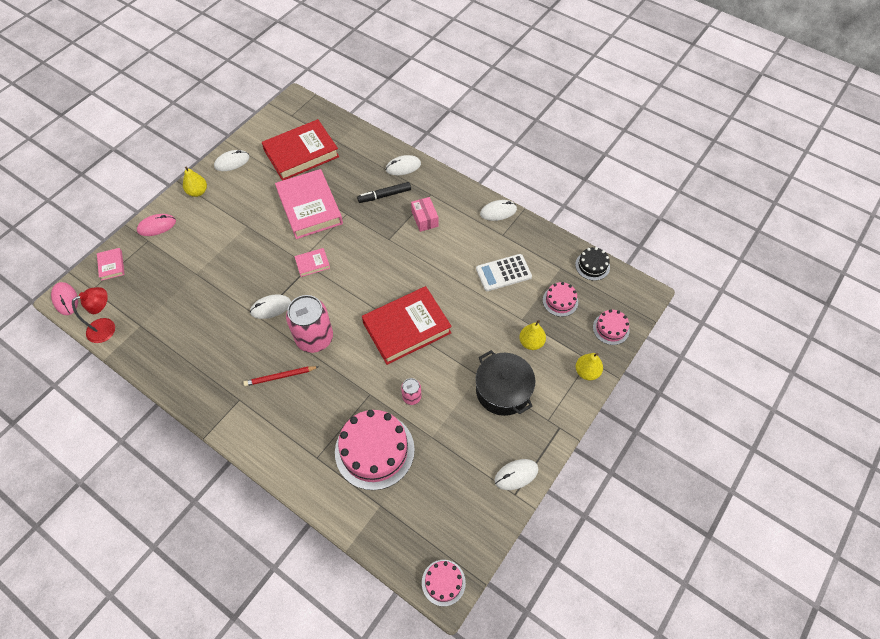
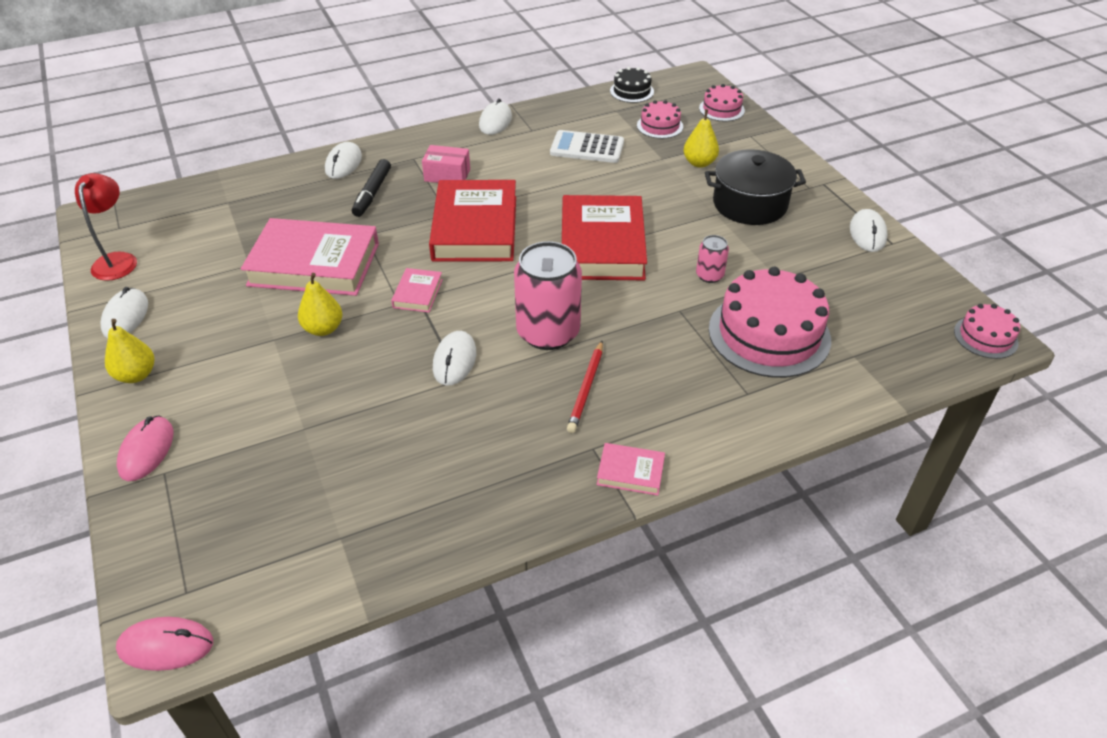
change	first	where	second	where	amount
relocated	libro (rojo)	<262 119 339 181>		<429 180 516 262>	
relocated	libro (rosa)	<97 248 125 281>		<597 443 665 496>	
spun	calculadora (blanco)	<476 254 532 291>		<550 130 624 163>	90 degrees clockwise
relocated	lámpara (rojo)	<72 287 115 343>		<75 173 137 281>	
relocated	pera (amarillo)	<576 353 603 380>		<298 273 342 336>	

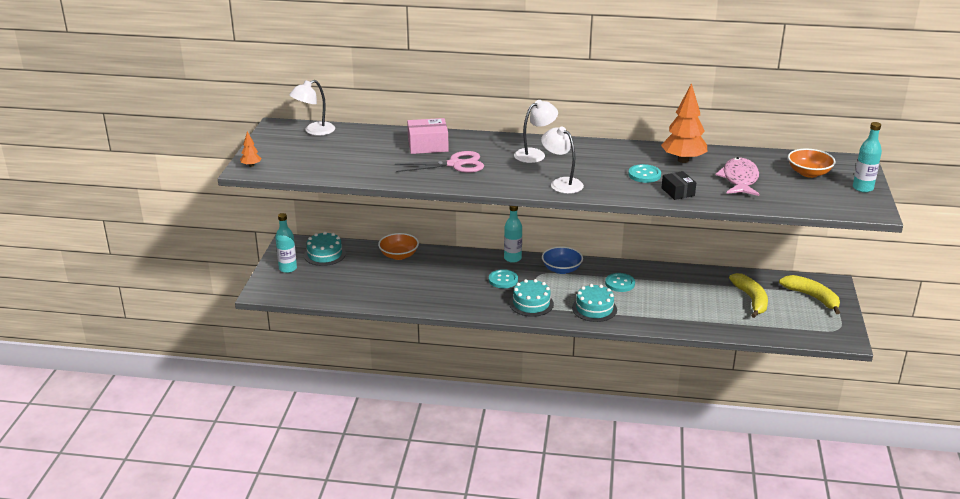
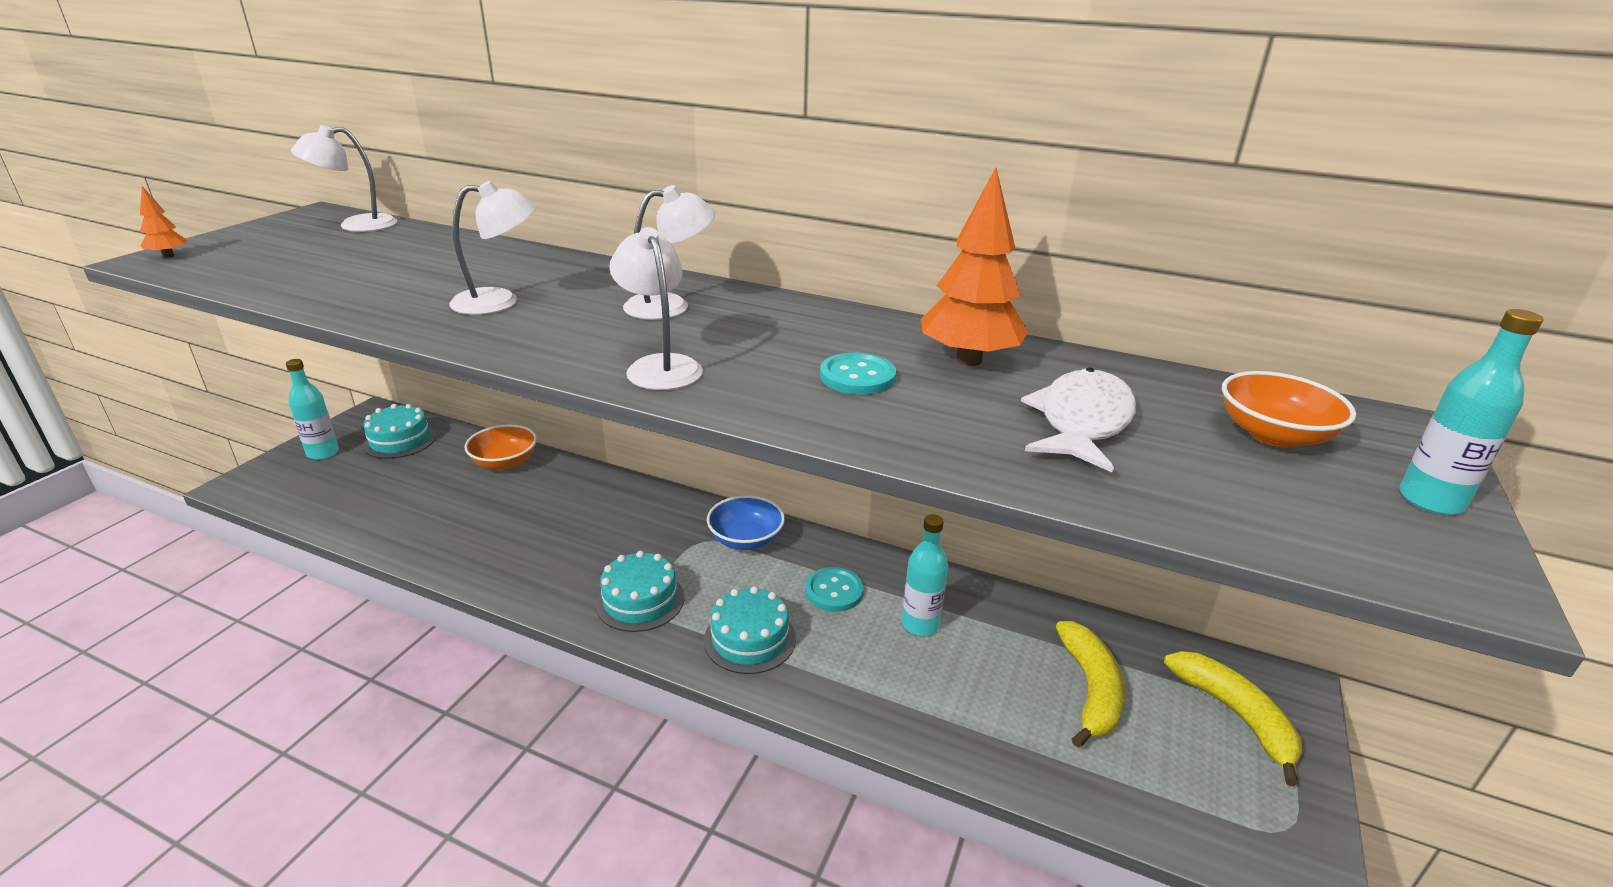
change	first	where	second	where	amount
missing	caja (rosa)	<407 118 449 154>			
exchanged	tijeras (rosa)	<395 151 484 173>	lámpara (blanco)	<449 181 537 315>	
colour	pez (rosa)	<715 157 759 196>	pez (blanco)	<1021 367 1136 473>	
missing	caja (negro)	<662 171 696 200>			
relocated	botella (turquesa)	<504 206 522 263>		<902 514 948 636>	
missing	botón (turquesa)	<489 269 518 288>			

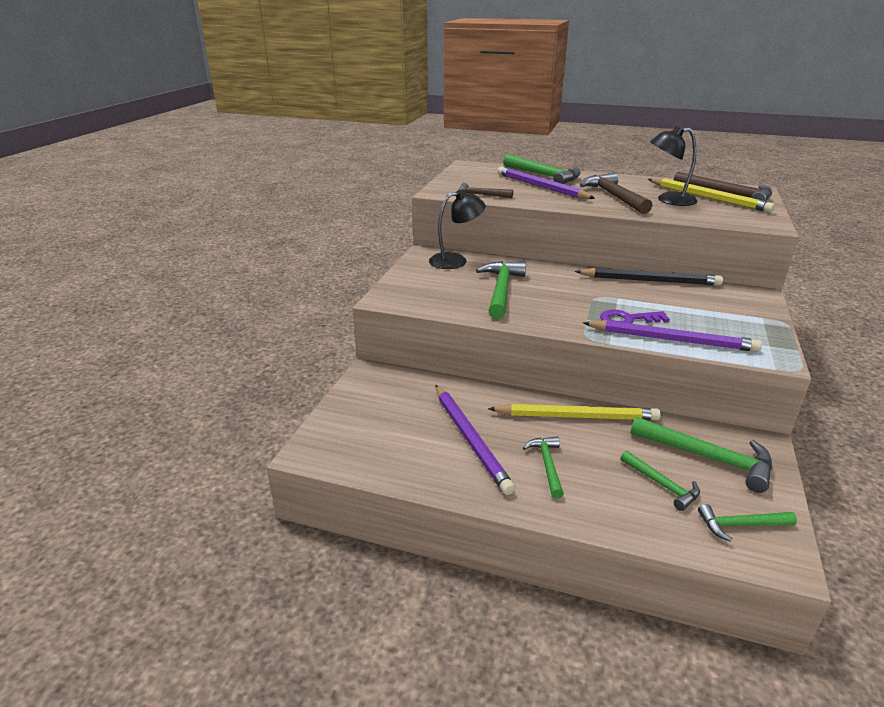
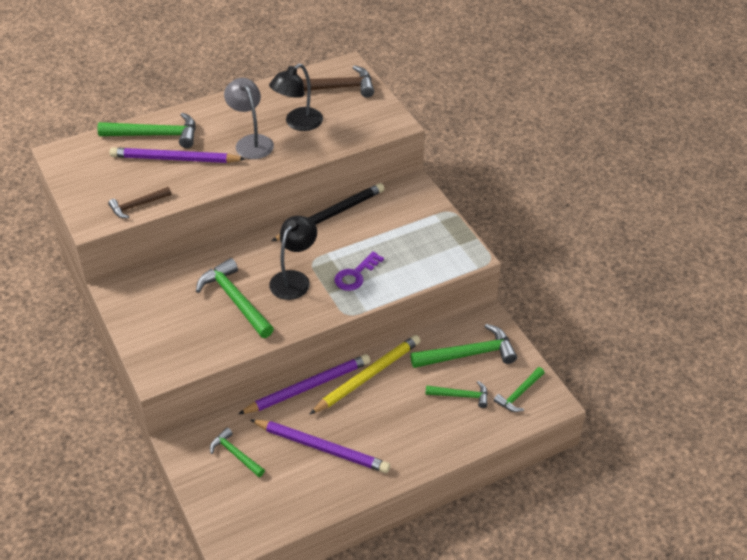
change	first	where	second	where	amount
exchanged	martillo (marrón)	<580 172 652 214>	lámpara (gris)	<224 78 274 159>	
missing	lápiz (amarillo)	<648 178 775 213>			
relocated	lámpara (negro)	<429 189 486 269>		<269 216 317 300>	
relocated	lápiz (morado)	<583 320 762 352>		<238 354 370 414>	
relocated	martillo (verde)	<523 436 564 498>		<210 428 265 477>	

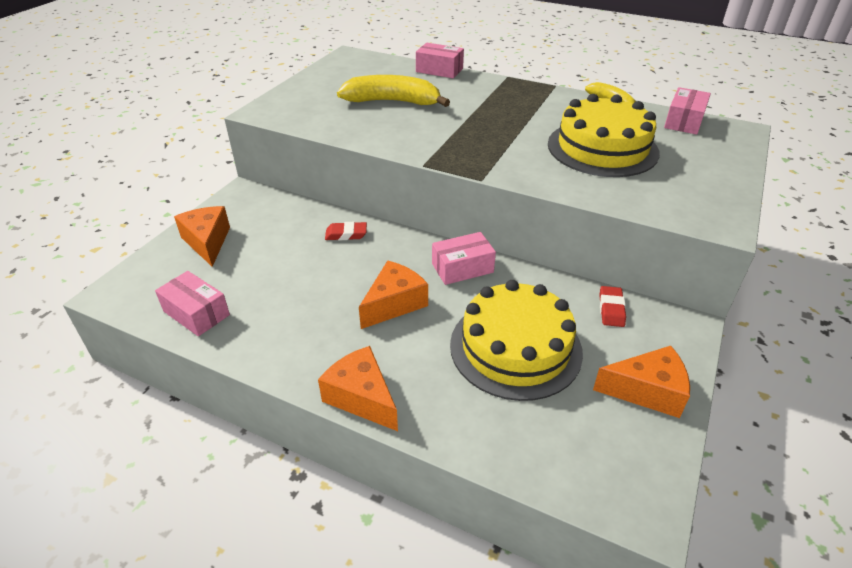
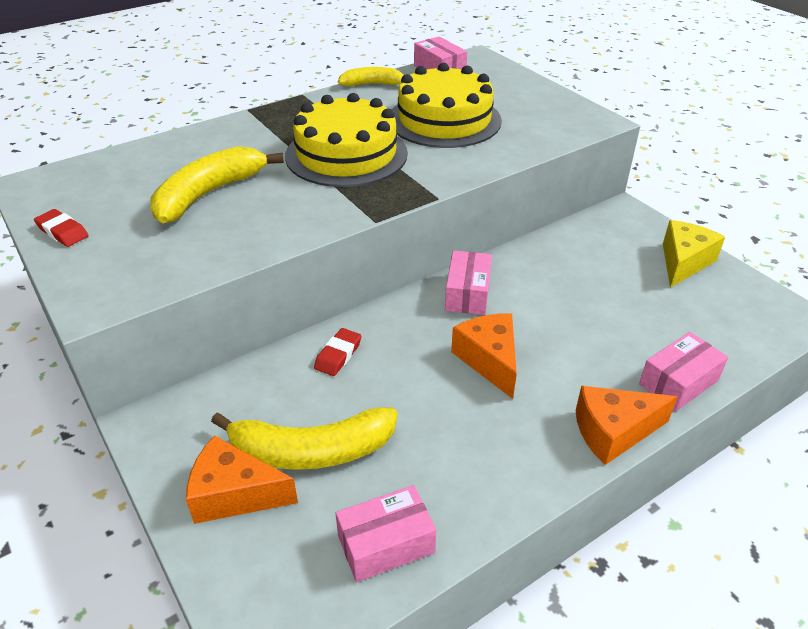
change	first	where	second	where	amount
relocated	caja (rosa)	<416 43 464 78>		<639 332 728 411>	
relocated	tarta (amarillo)	<450 280 583 401>		<285 93 408 187>	
relocated	goma de borrar (rojo)	<599 286 626 327>		<34 209 89 247>	
colour	queso (naranja)	<593 346 690 418>	queso (amarillo)	<663 220 725 288>	
appeared			plátano (amarillo)	<211 408 398 470>	

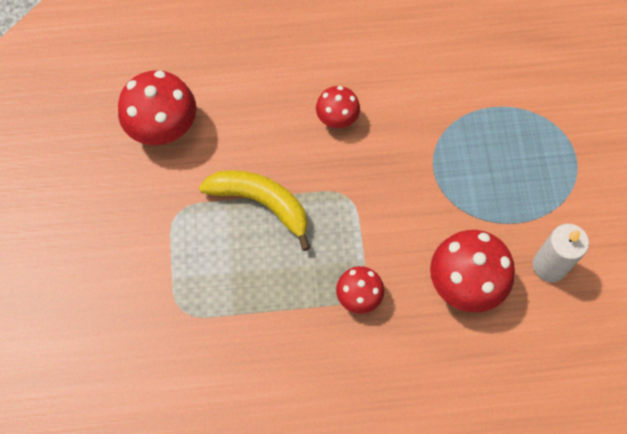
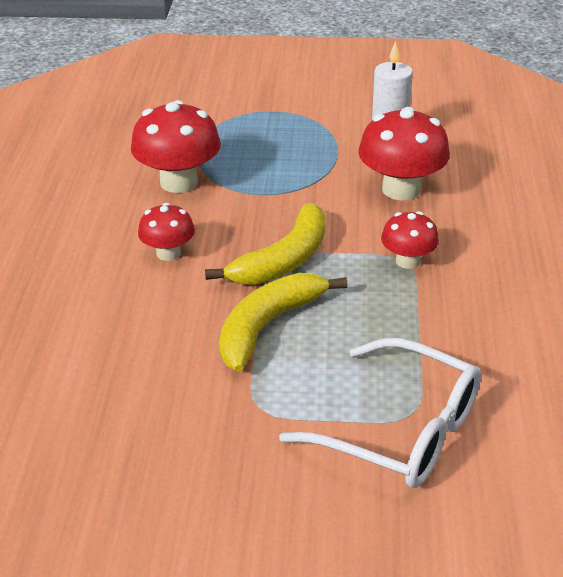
change	first	where	second	where	amount
relocated	seta (rojo)	<118 70 196 145>		<131 100 221 193>	
appeared			plátano (amarillo)	<205 203 326 285>	
appeared			gafas (blanco)	<279 338 481 488>	

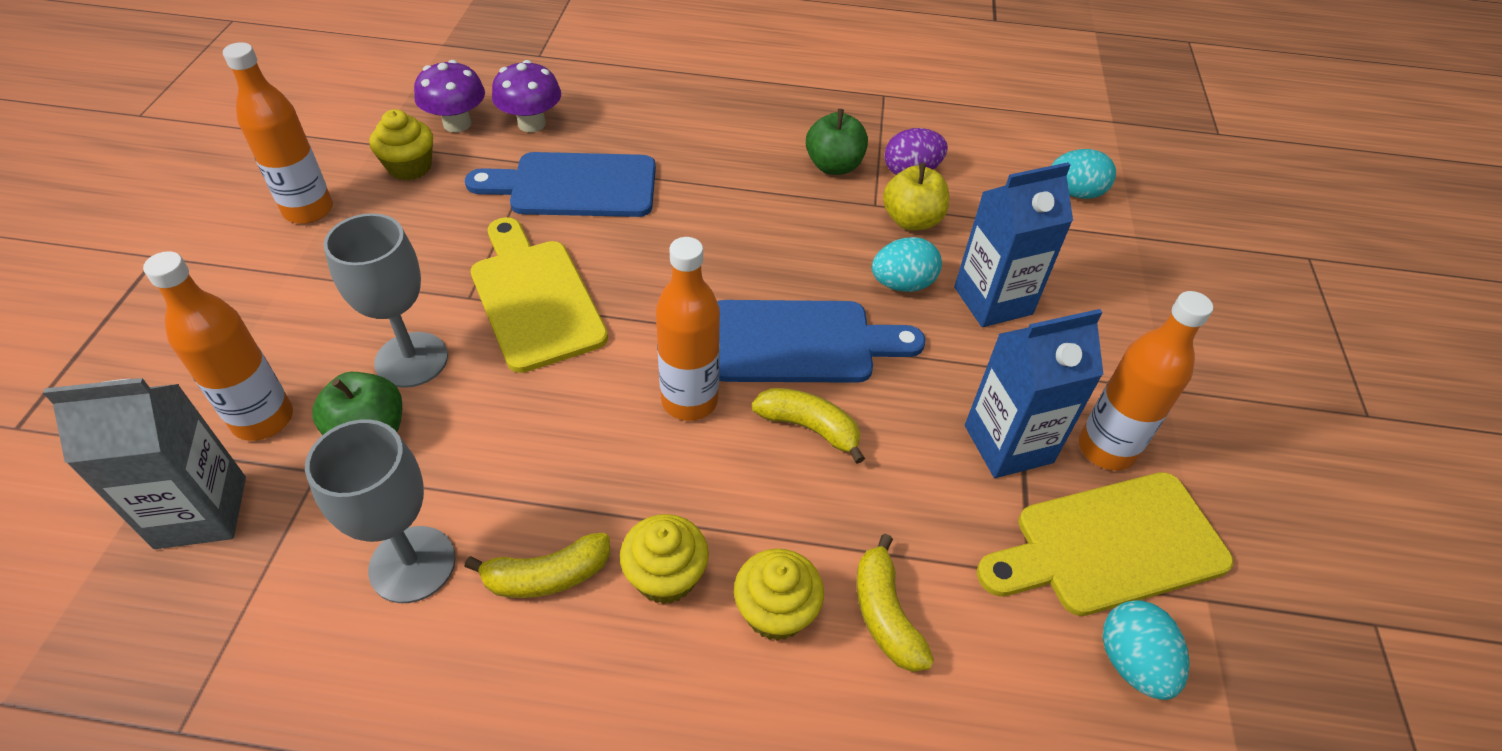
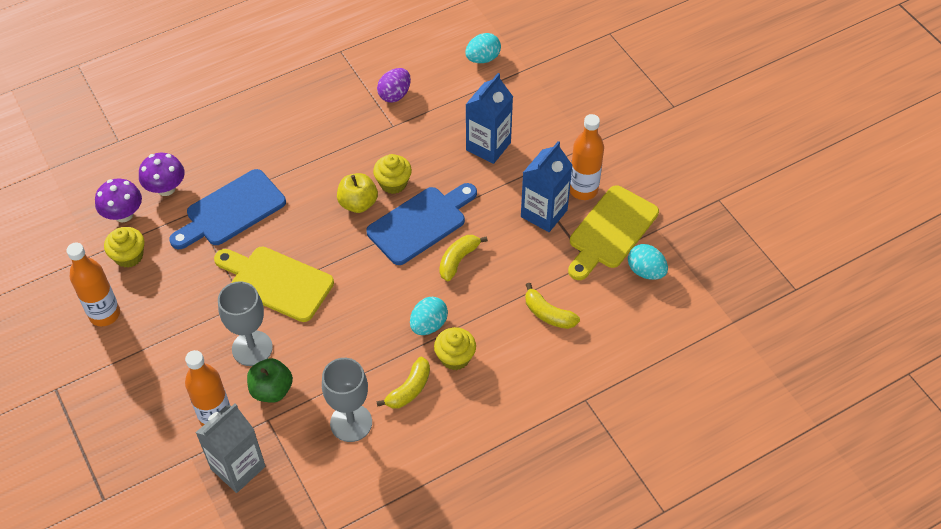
change	first	where	second	where	amount
missing	manzana (verde)	<806 109 868 175>			
relocated	manzana (amarillo)	<883 163 949 231>		<337 173 378 213>	
missing	botella (naranja)	<656 237 720 421>			
relocated	huevo (turquesa)	<872 237 942 292>		<410 297 448 335>	
spun	plátano (amarillo)	<752 388 865 464>		<439 235 488 281>	45 degrees counterclockwise
relocated	magdalena (amarillo)	<734 549 824 641>		<373 154 412 194>	

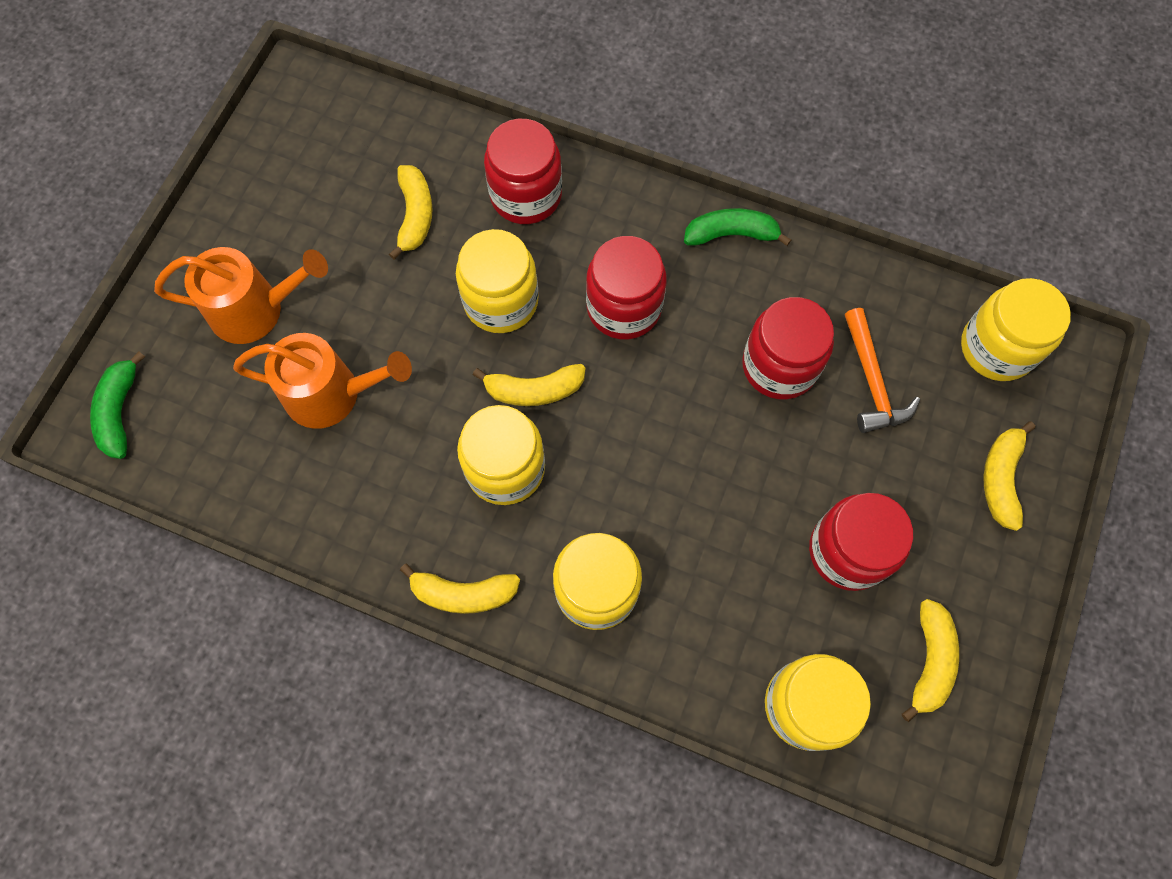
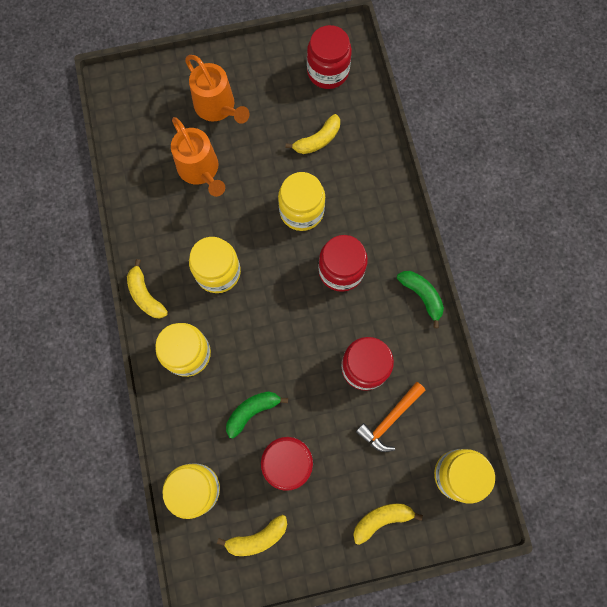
change	first	where	second	where	amount
relocated	tarro (rojo)	<484 119 562 224>		<307 25 352 89>	
relocated	plátano (verde)	<90 352 145 459>		<226 392 288 439>	
missing	plátano (amarillo)	<473 364 585 406>			

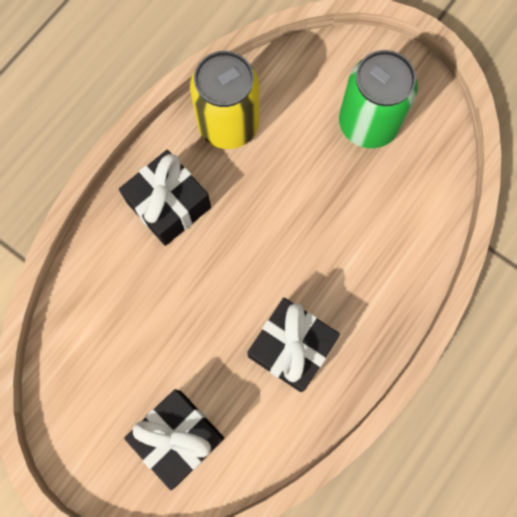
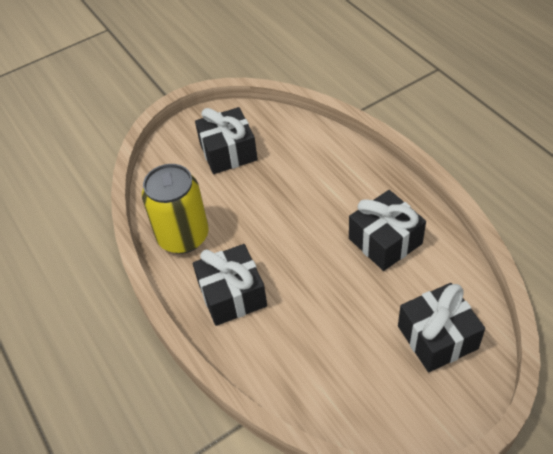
change	first	where	second	where	amount
exchanged	lata (verde)	<339 50 418 148>	regalo (negro)	<195 107 258 174>	

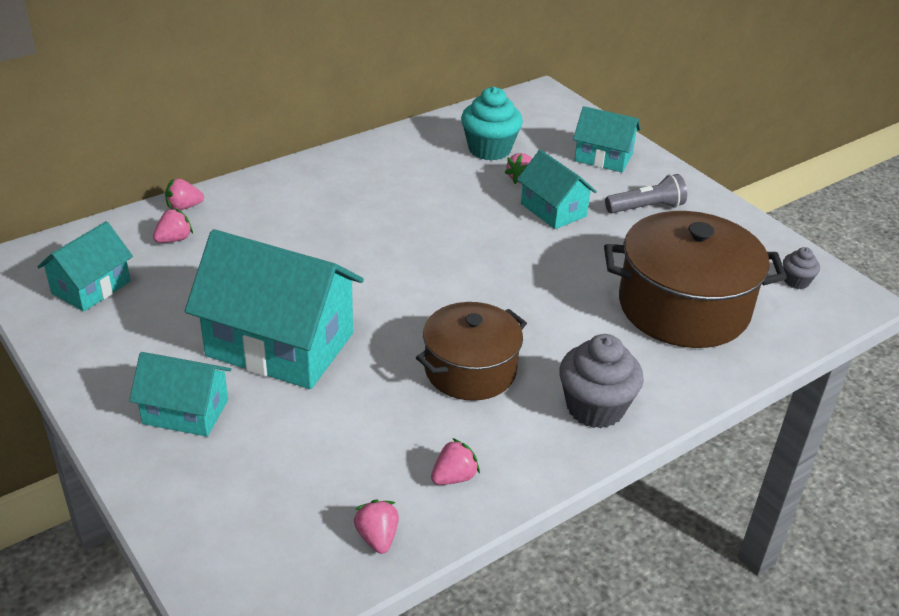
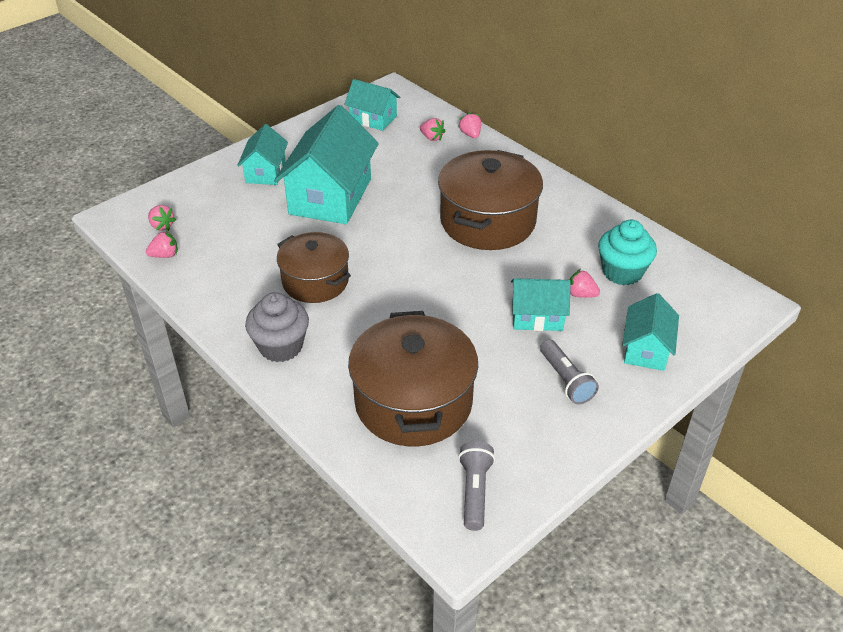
change	first	where	second	where	amount
spun	casa (turquesa)	<517 150 597 229>		<511 278 571 331>	45 degrees clockwise
exchanged	magdalena (gris)	<783 247 820 289>	lámpara de mano (gris)	<458 441 495 531>	
relocated	fresa (rosa)	<431 438 480 485>		<148 205 176 231>	
appeared			olla (marrón)	<438 150 543 250>	

